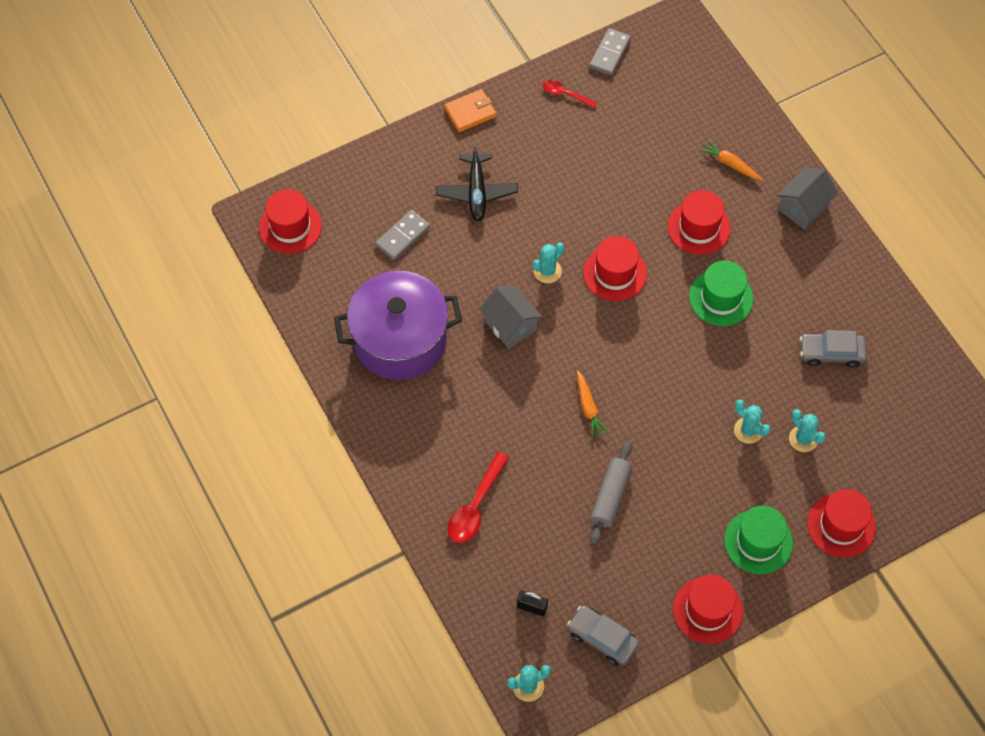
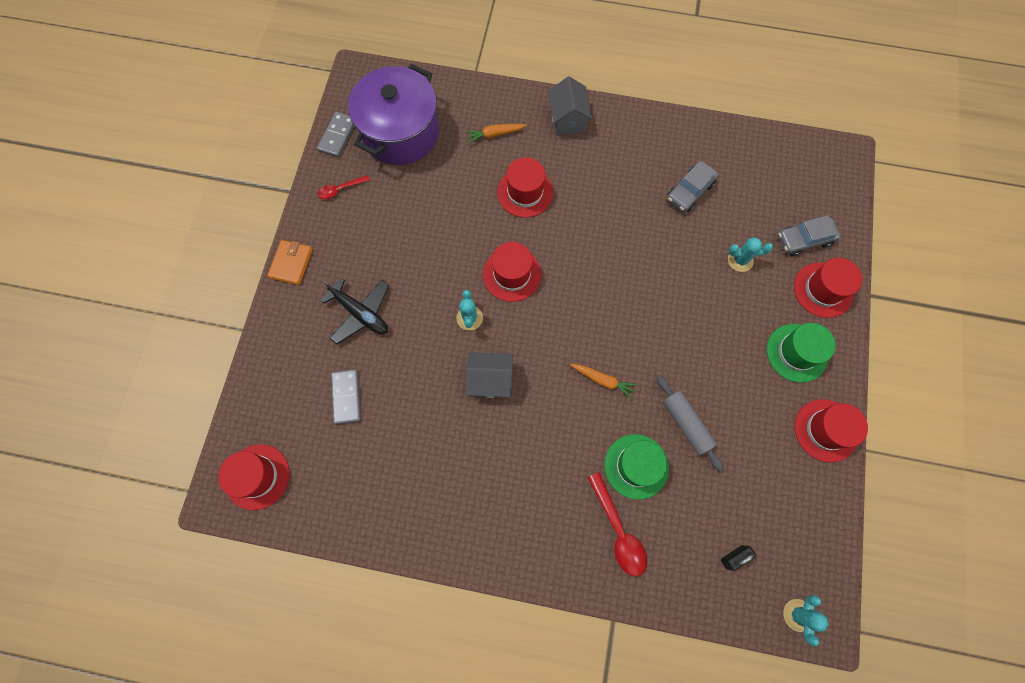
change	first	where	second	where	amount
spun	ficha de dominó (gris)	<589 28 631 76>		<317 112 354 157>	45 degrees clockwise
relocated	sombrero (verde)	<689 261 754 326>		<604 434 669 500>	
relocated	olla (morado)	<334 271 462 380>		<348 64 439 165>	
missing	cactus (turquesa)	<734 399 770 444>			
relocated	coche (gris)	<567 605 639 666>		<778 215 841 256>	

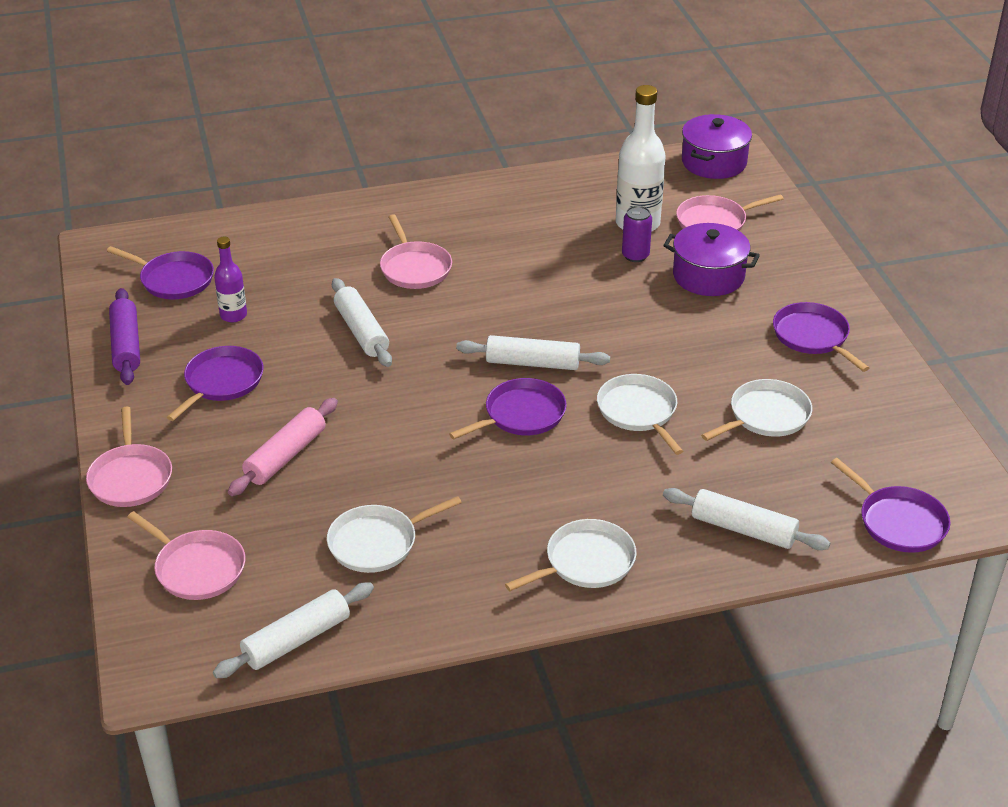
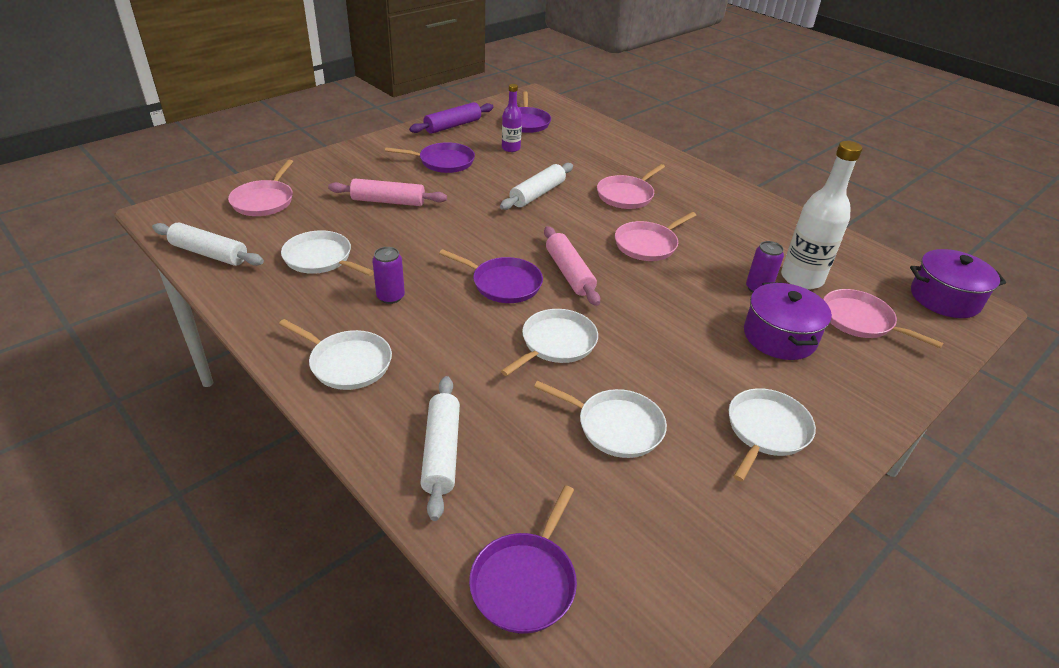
change	first	where	second	where	amount
colour	sartén (morado)	<773 302 869 372>	sartén (blanco)	<729 388 816 482>	
colour	rodillo (blanco)	<456 335 610 370>	rodillo (rosa)	<544 226 600 306>	
relocated	sartén (rosa)	<86 407 172 507>		<615 212 696 261>	
appeared			lata (morado)	<372 247 405 304>	

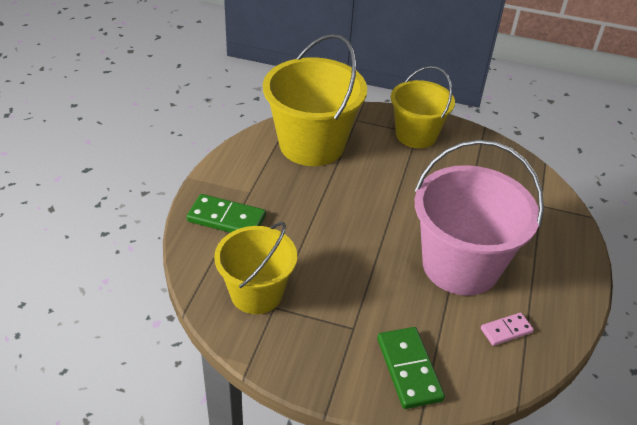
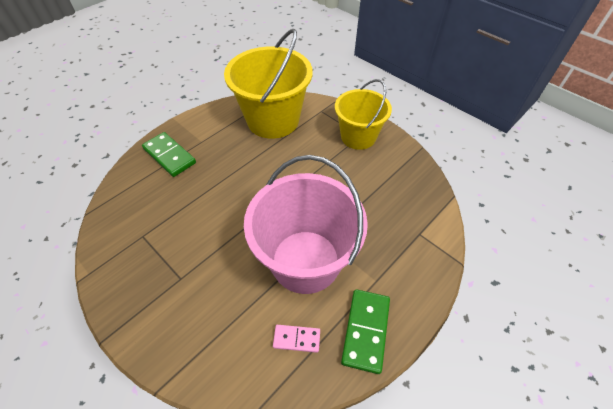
change	first	where	second	where	amount
missing	balde (amarillo)	<214 222 297 314>			
relocated	ficha de dominó (verde)	<377 327 445 409>		<341 289 390 374>	

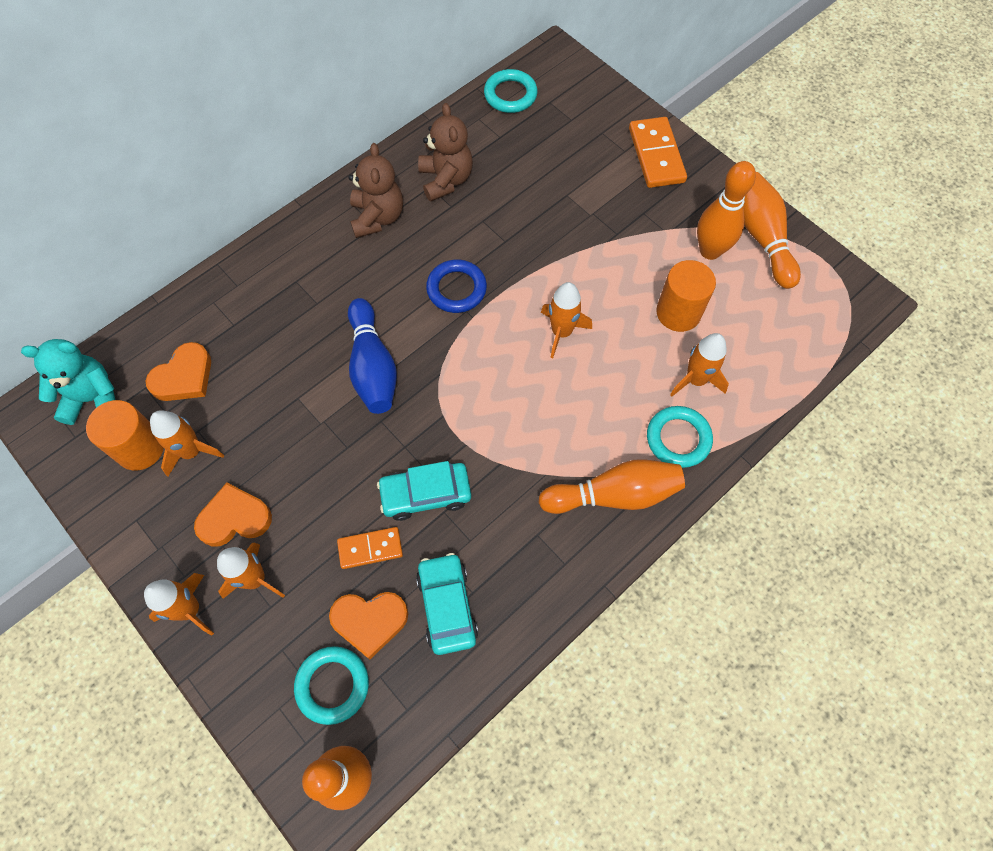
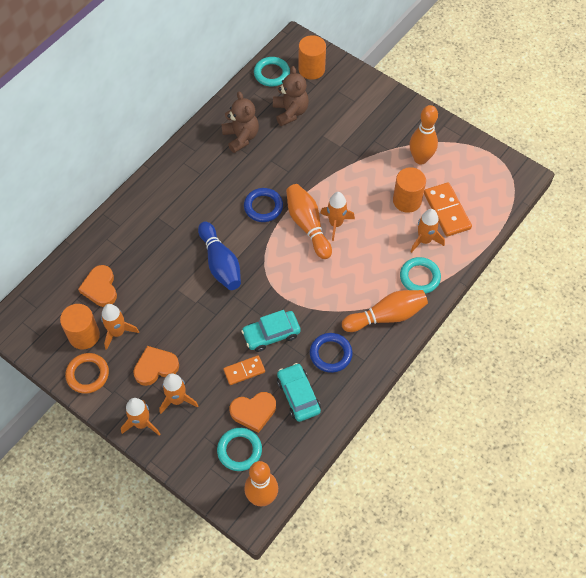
change	first	where	second	where	amount
relocated	ficha de dominó (naranja)	<629 117 687 188>		<424 182 472 237>	
relocated	osito (marrón)	<349 143 403 238>		<273 66 309 126>	
relocated	bolo (naranja)	<743 172 801 289>		<286 184 332 259>	
missing	osito (turquesa)	<21 339 115 425>			
spun	corazón (naranja)	<146 342 211 401>		<78 265 117 307>	135 degrees clockwise
appeared			cilindro (naranja)	<298 35 326 80>	
appeared			anillo (azul)	<310 333 352 373>	
appeared			anillo (naranja)	<65 353 109 394>	

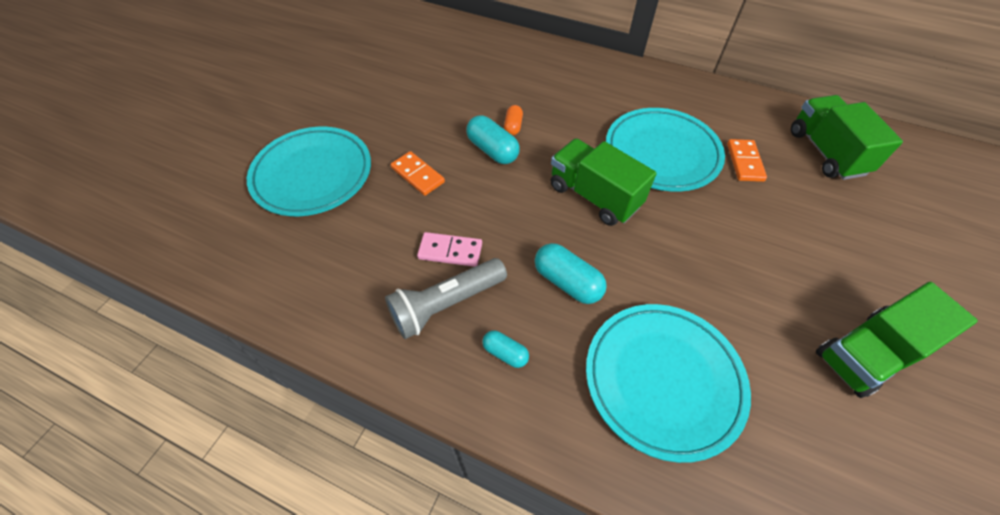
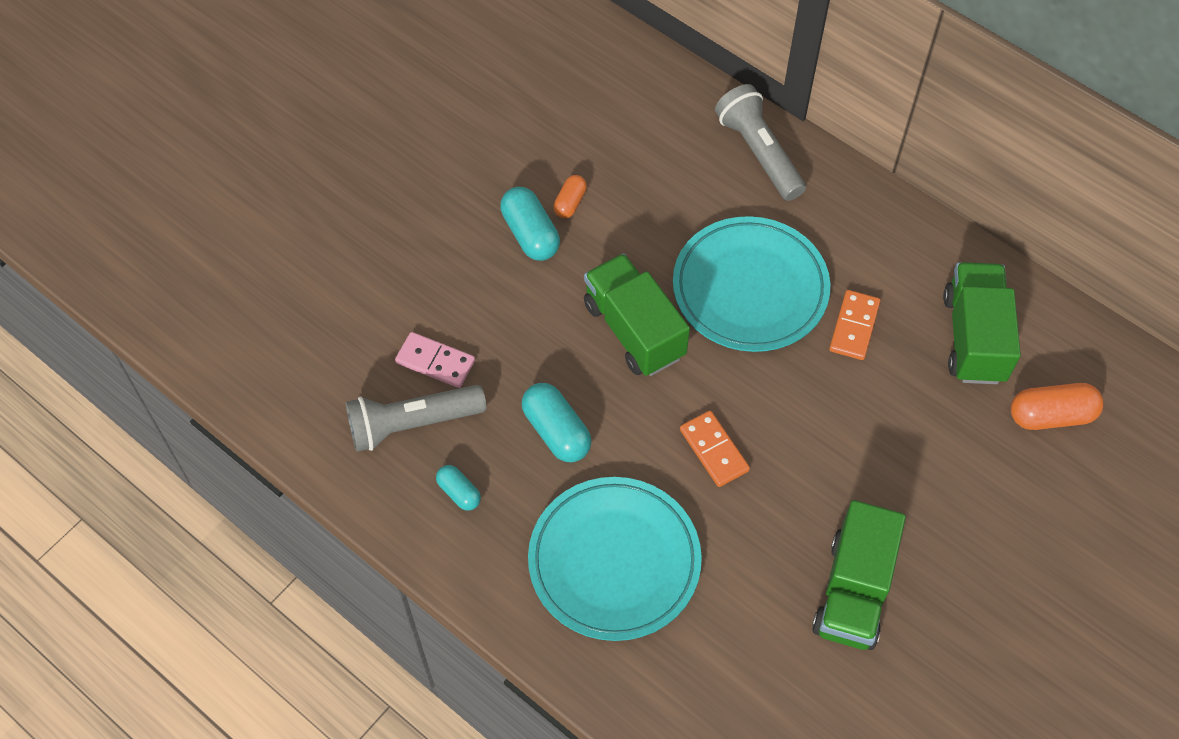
change	first	where	second	where	amount
missing	plato (turquesa)	<247 127 371 216>			
relocated	ficha de dominó (naranja)	<391 151 445 196>		<680 411 750 487>	
spun	camión (verde)	<816 282 978 398>		<812 500 906 650>	60 degrees counterclockwise
appeared			lámpara de mano (gris)	<715 84 806 201>	
appeared			cápsula (naranja)	<1011 383 1104 430>	

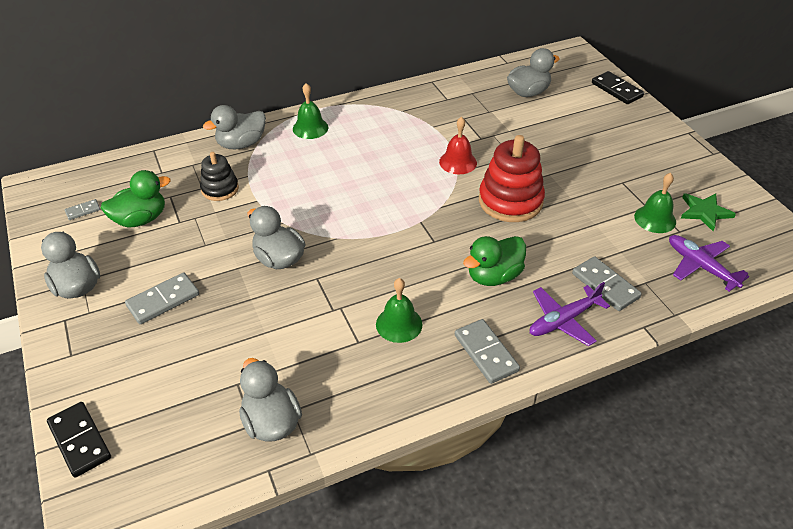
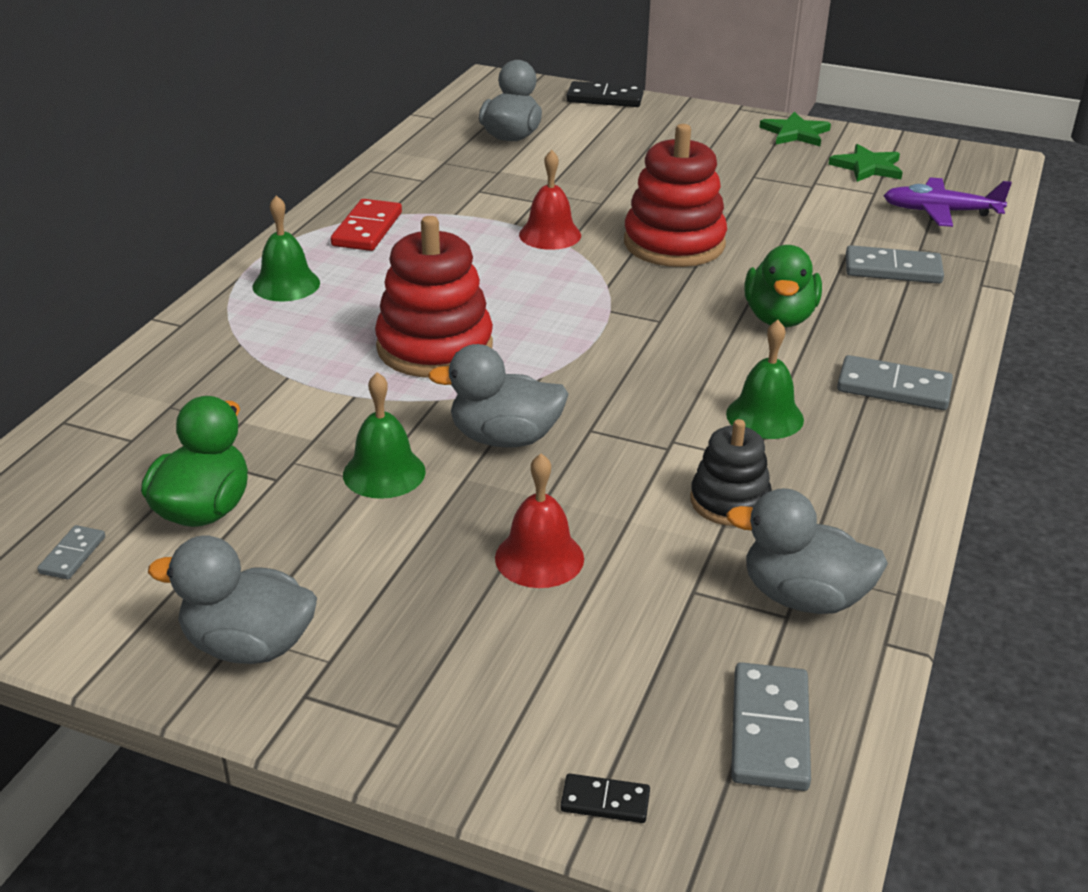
change	first	where	second	where	amount
missing	pato (gris)	<203 105 266 149>			
relocated	juguete apilable (negro)	<200 152 239 201>		<690 419 772 526>	
relocated	campana (verde)	<634 173 676 233>		<343 372 426 499>	
relocated	ficha de dominó (gris)	<125 273 199 324>		<731 662 811 791>	
missing	avión (morado)	<529 282 610 346>			
size	ficha de dominó (negro)	<47 402 111 478>		<560 773 650 823>	x0.54
appeared			estrella (verde)	<759 112 831 146>	
appeared			ficha de dominó (rojo)	<331 199 402 251>	
appeared			juguete apilable (rojo)	<375 216 493 378>	
appeared			campana (rojo)	<495 453 584 588>	

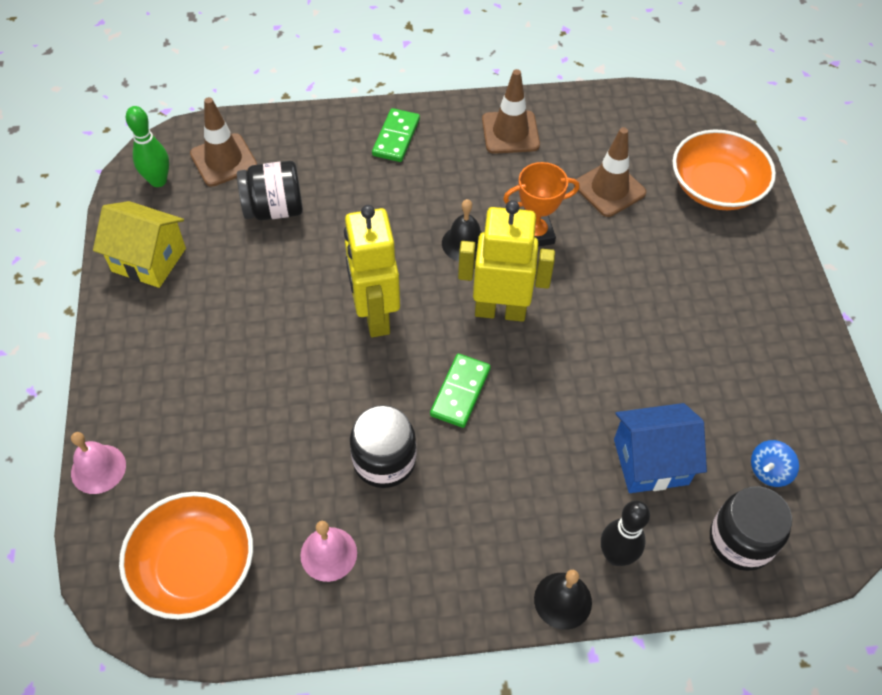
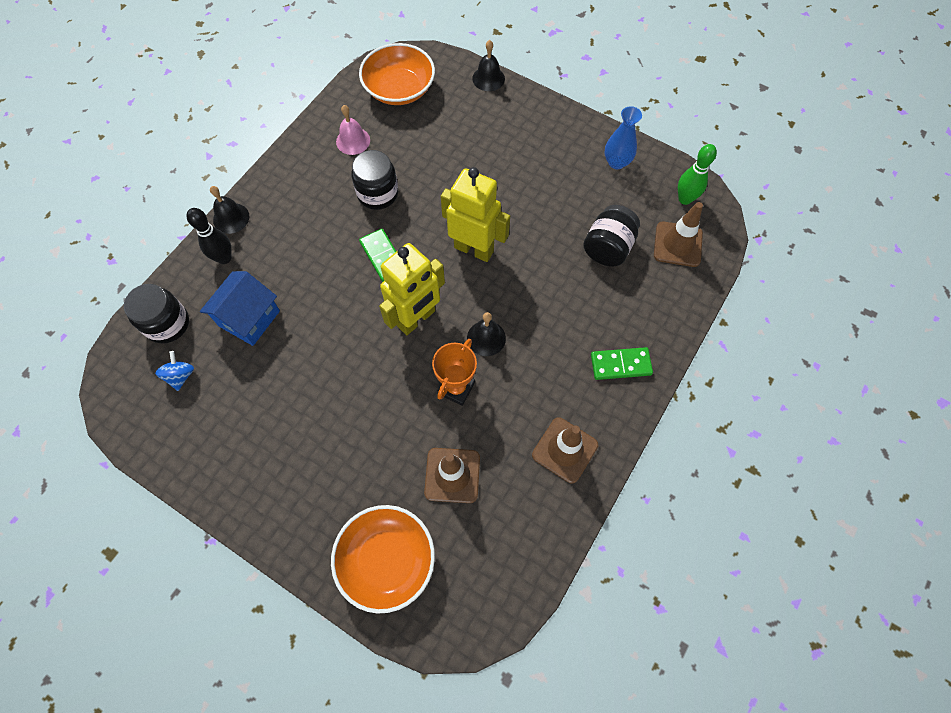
change	first	where	second	where	amount
spun	ficha de dominó (verde)	<372 108 420 162>		<591 347 653 380>	60 degrees counterclockwise
exchanged	casa (amarillo)	<93 201 186 288>	florero (azul)	<605 106 642 169>	
colour	campana (rosa)	<71 432 126 494>	campana (negro)	<472 40 505 91>	

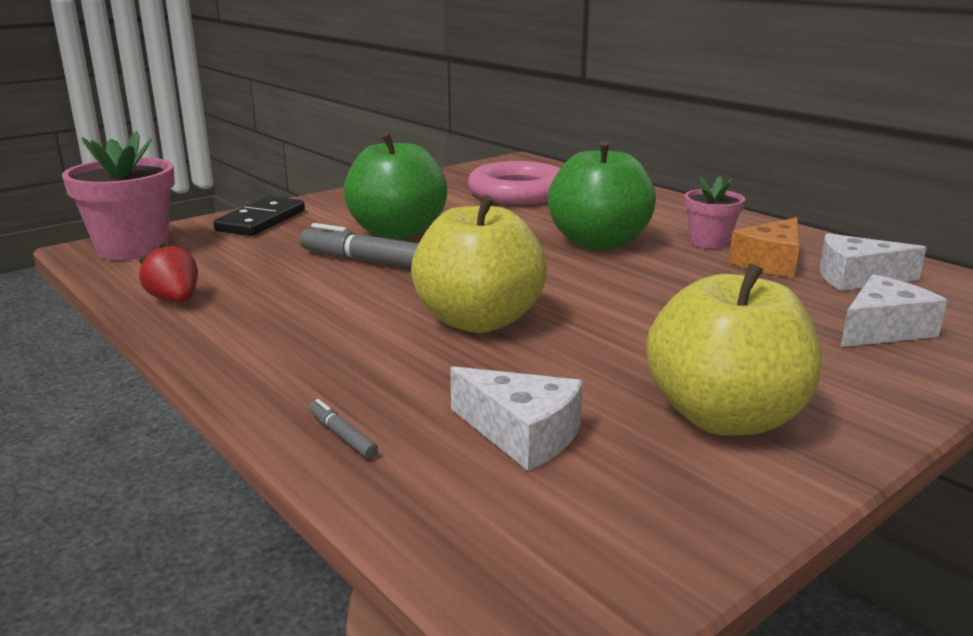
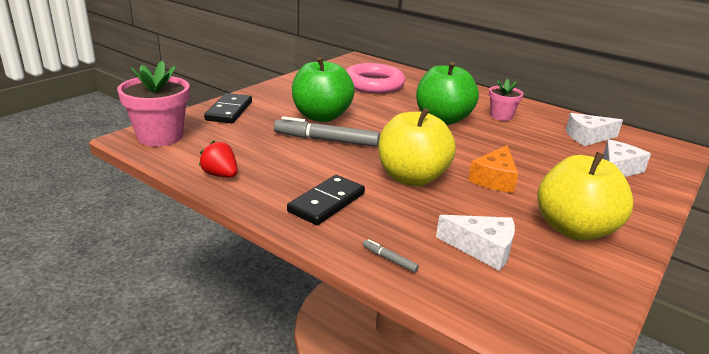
change	first	where	second	where	amount
relocated	queso (naranja)	<729 217 800 278>		<468 145 518 193>	
appeared			ficha de dominó (negro)	<287 175 365 225>	

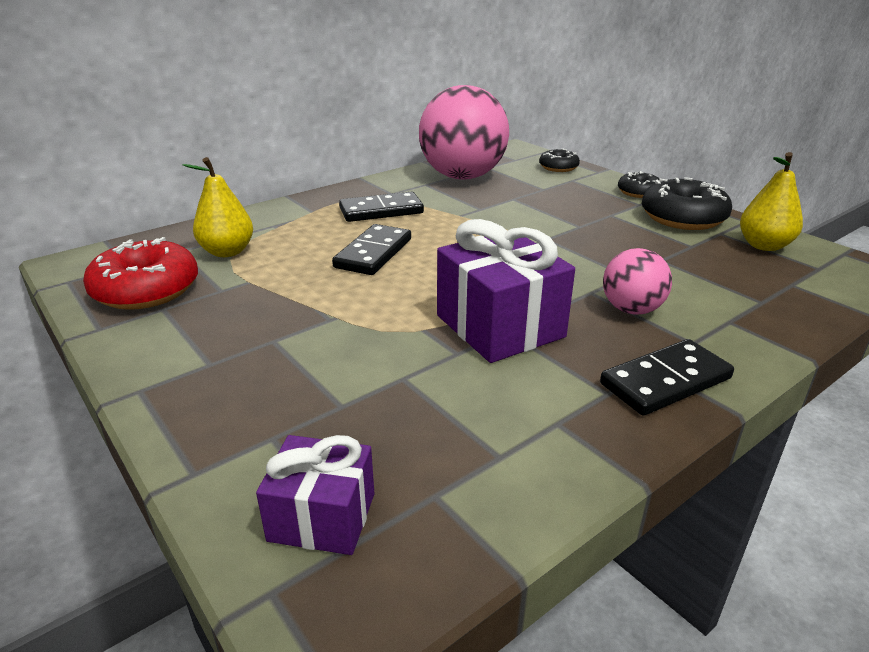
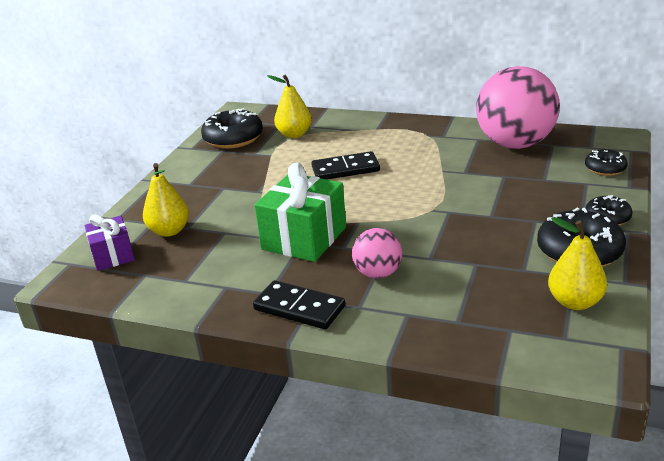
change	first	where	second	where	amount
missing	ficha de dominó (negro)	<339 192 424 222>			
colour	regalo (morado)	<437 219 575 363>	regalo (verde)	<255 162 346 262>	
colour	rosquilla (rojo)	<83 237 198 310>	rosquilla (negro)	<201 108 263 149>	
appeared			pera (amarillo)	<143 163 189 237>	

